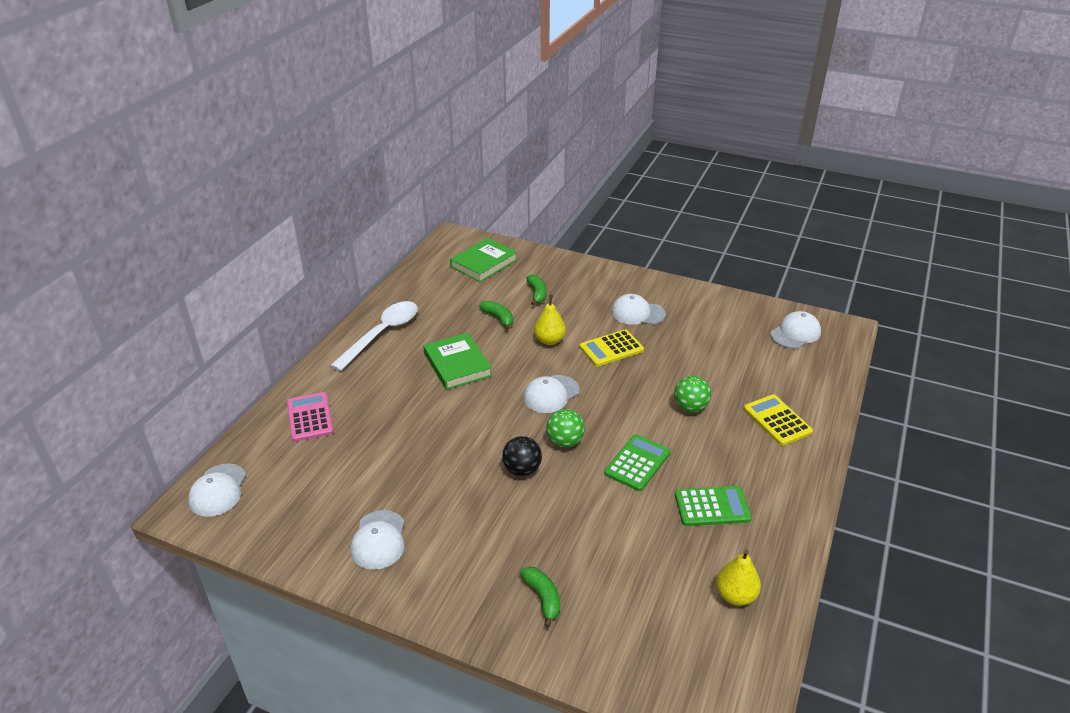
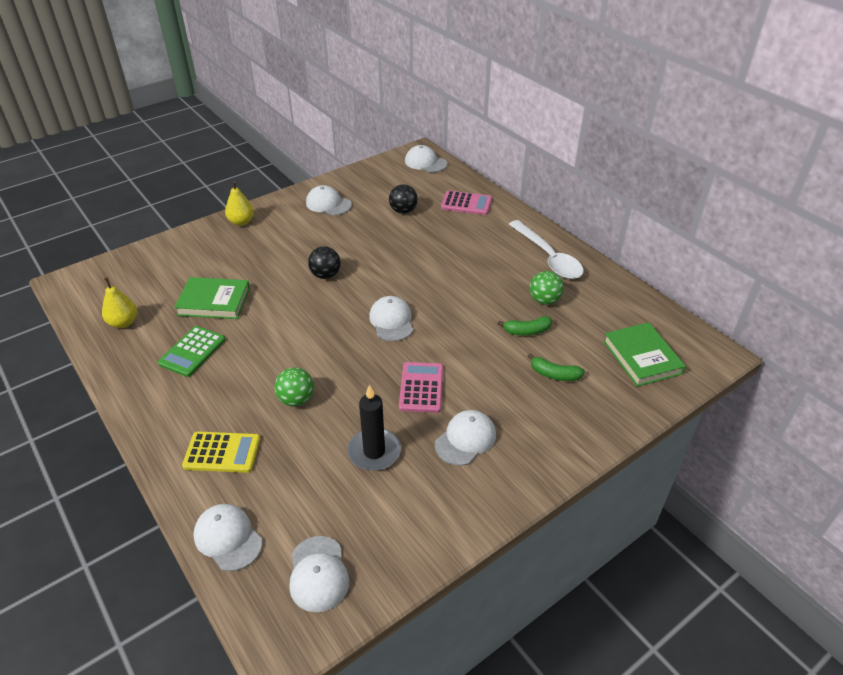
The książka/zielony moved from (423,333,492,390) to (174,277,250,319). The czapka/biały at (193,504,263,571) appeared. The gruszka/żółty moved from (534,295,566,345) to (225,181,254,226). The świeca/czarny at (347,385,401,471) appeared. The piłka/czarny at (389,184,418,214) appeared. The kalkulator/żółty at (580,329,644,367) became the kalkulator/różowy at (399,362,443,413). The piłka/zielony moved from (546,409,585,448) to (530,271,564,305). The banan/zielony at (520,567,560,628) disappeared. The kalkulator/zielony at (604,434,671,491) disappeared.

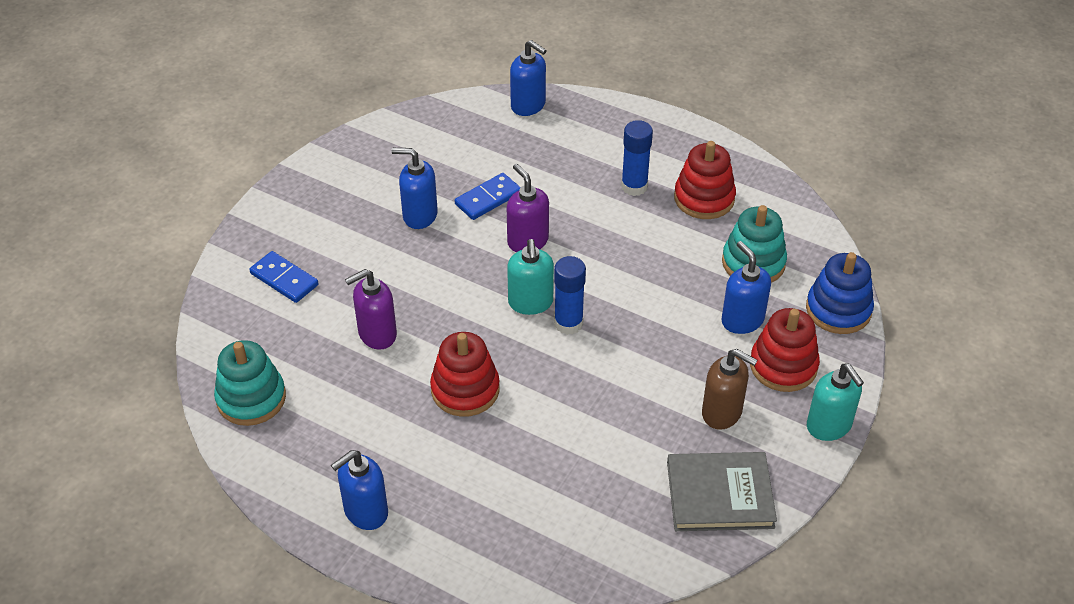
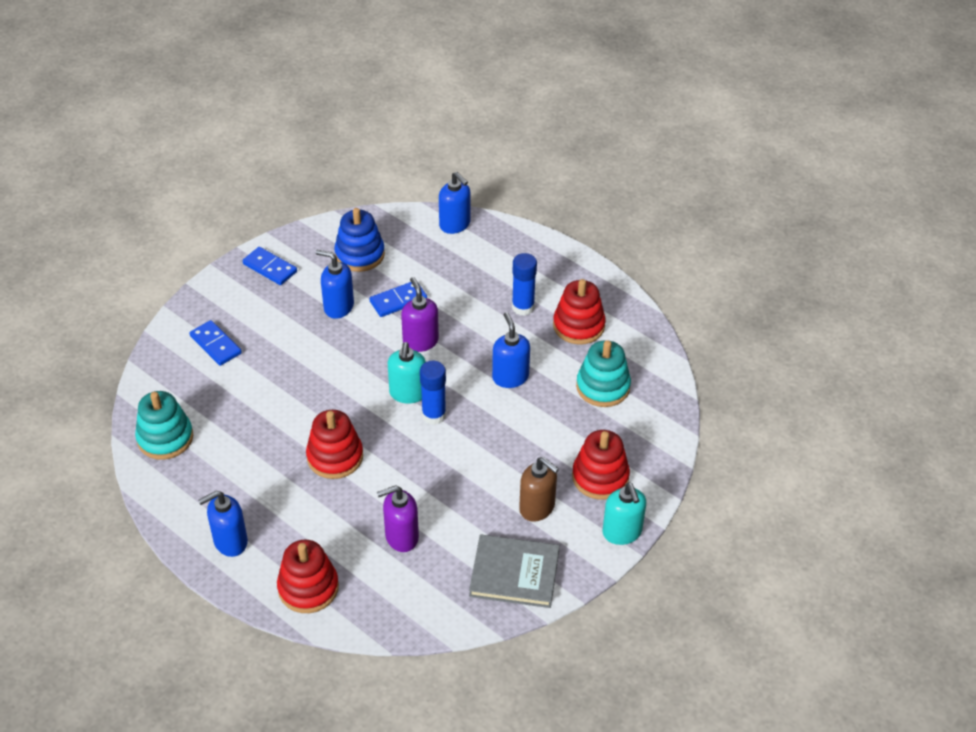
The kostka domina/niebieski at (243,247,297,285) appeared. The zabawka nakładanka/czerwony at (277,539,339,613) appeared. The zabawka nakładanka/niebieski moved from (806,252,874,334) to (334,208,385,272). The dozownik mydła/fioletowy moved from (345,269,397,350) to (377,485,419,552). The dozownik mydła/niebieski moved from (721,241,771,334) to (492,312,530,388).

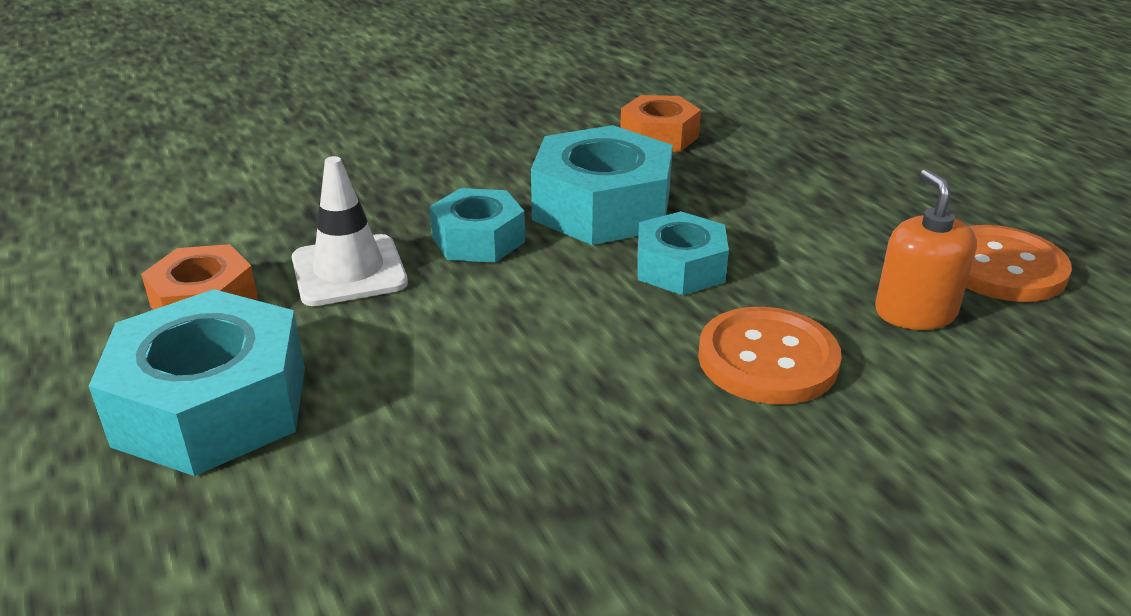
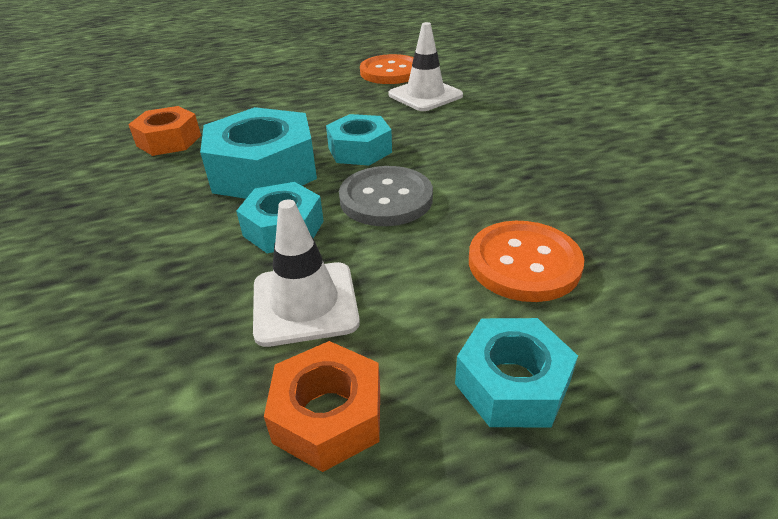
The guzik/szary at (339,166,433,226) appeared. The dozownik mydła/pomarańczowy at (875,169,977,330) was replaced by the pachołek/biały at (388,22,463,111). The nakrętka/turkusowy at (89,289,305,476) changed to 0.60 times the size. The guzik/pomarańczowy moved from (698,307,842,405) to (469,221,584,302).

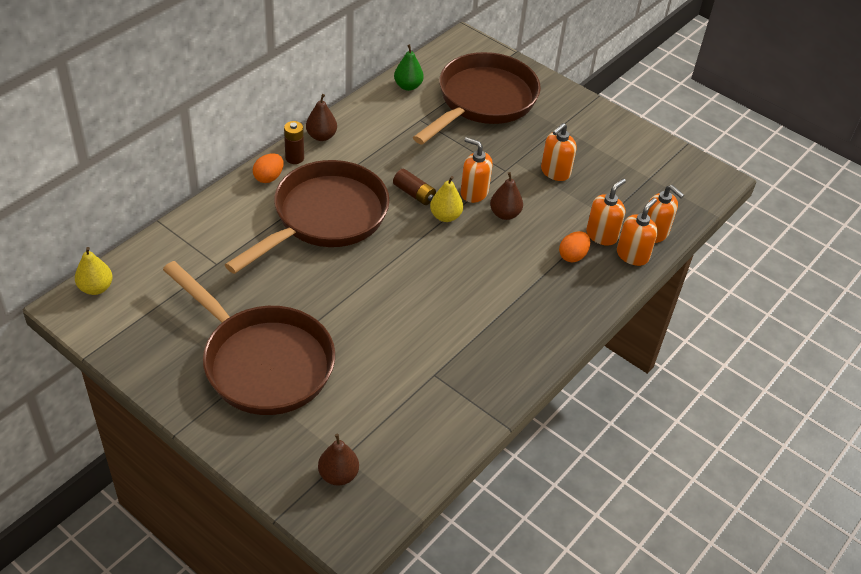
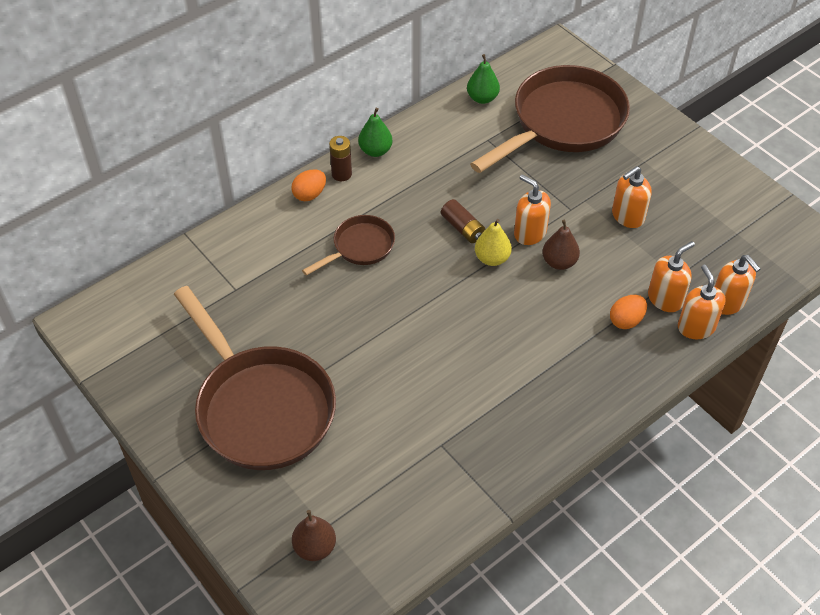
The patelnia/brązowy at (225,160,390,274) changed to 0.49 times the size. The gruszka/brązowy at (306,94,337,141) became the gruszka/zielony at (358,108,392,157). The dozownik mydła/pomarańczowy at (617,198,658,266) turned 60 degrees counterclockwise. The gruszka/żółty at (75,247,113,295) disappeared.

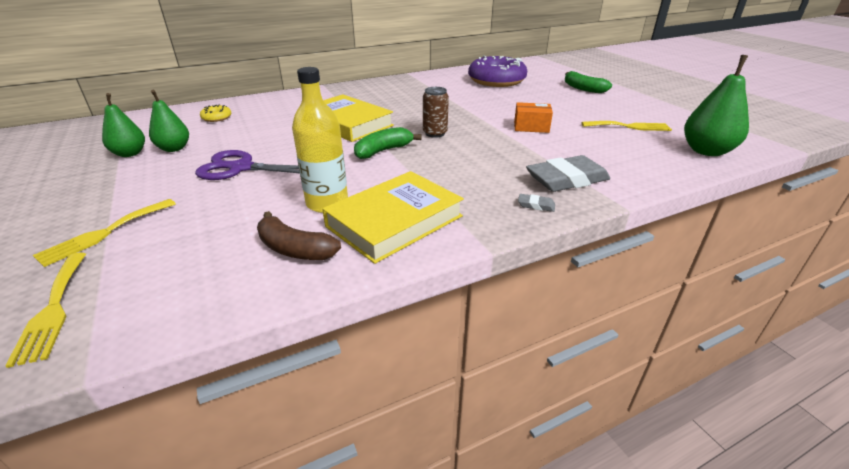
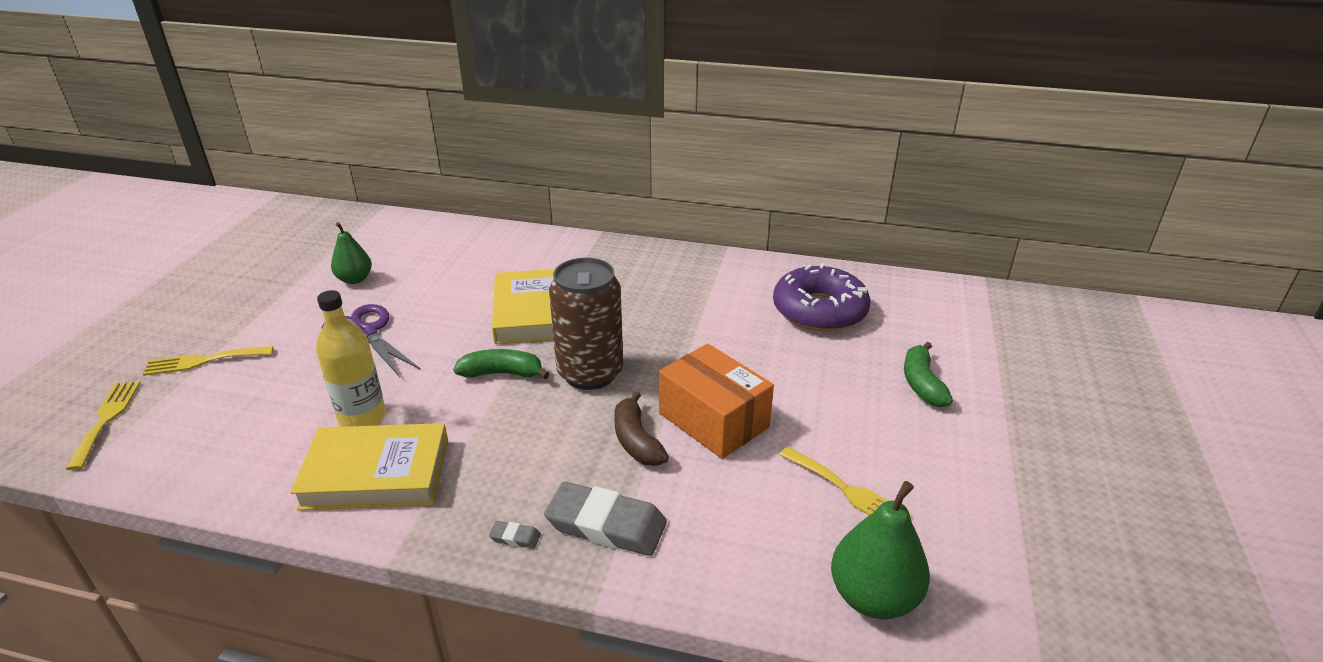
The widelec/żółty at (5,253,86,368) turned 150 degrees clockwise. The gumka do mazania/szary at (518,194,555,212) turned 45 degrees counterclockwise. The puszka/brązowy at (423,87,449,138) changed to 1.95 times the size. The banan/brązowy moved from (257,211,341,260) to (614,391,669,466). The pudełko/pomarańczowy at (514,102,553,133) changed to 1.77 times the size. The gruszka/zielony at (102,93,145,157) disappeared. The donut/żółty at (200,104,231,122) disappeared.

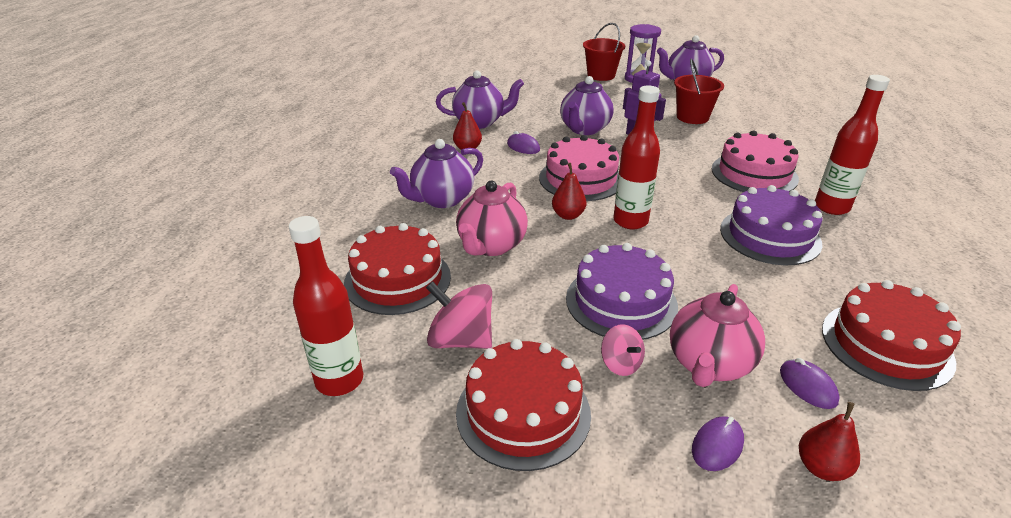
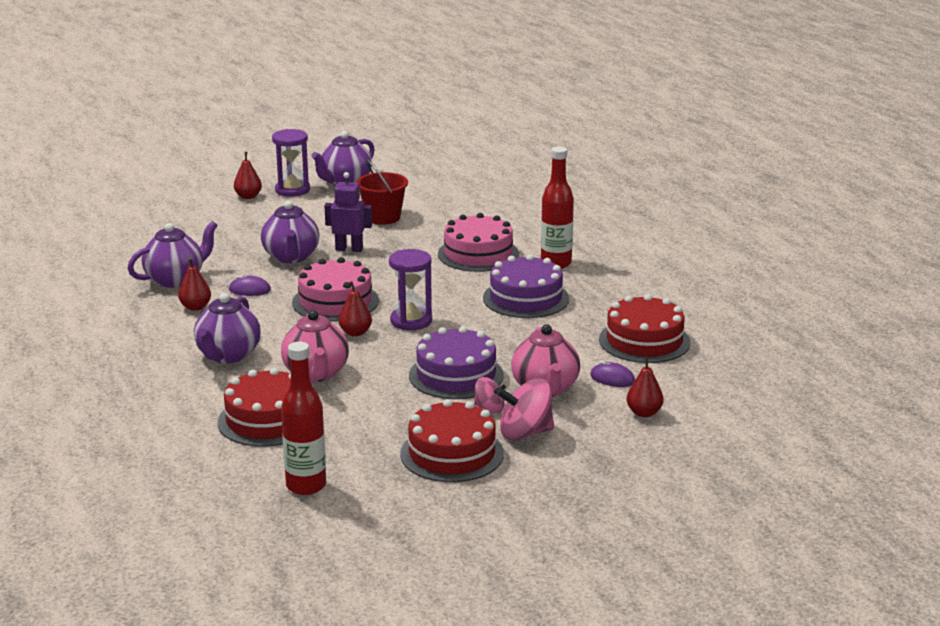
The wiadro/czerwony at (583,23,625,81) was replaced by the gruszka/czerwony at (234,152,262,199). The butelka/czerwony at (613,86,660,229) was replaced by the klepsydra/fioletowy at (389,249,432,330). The bączek/różowy moved from (426,281,492,349) to (496,378,554,441). The myszka/fioletowy at (692,416,744,471) disappeared.

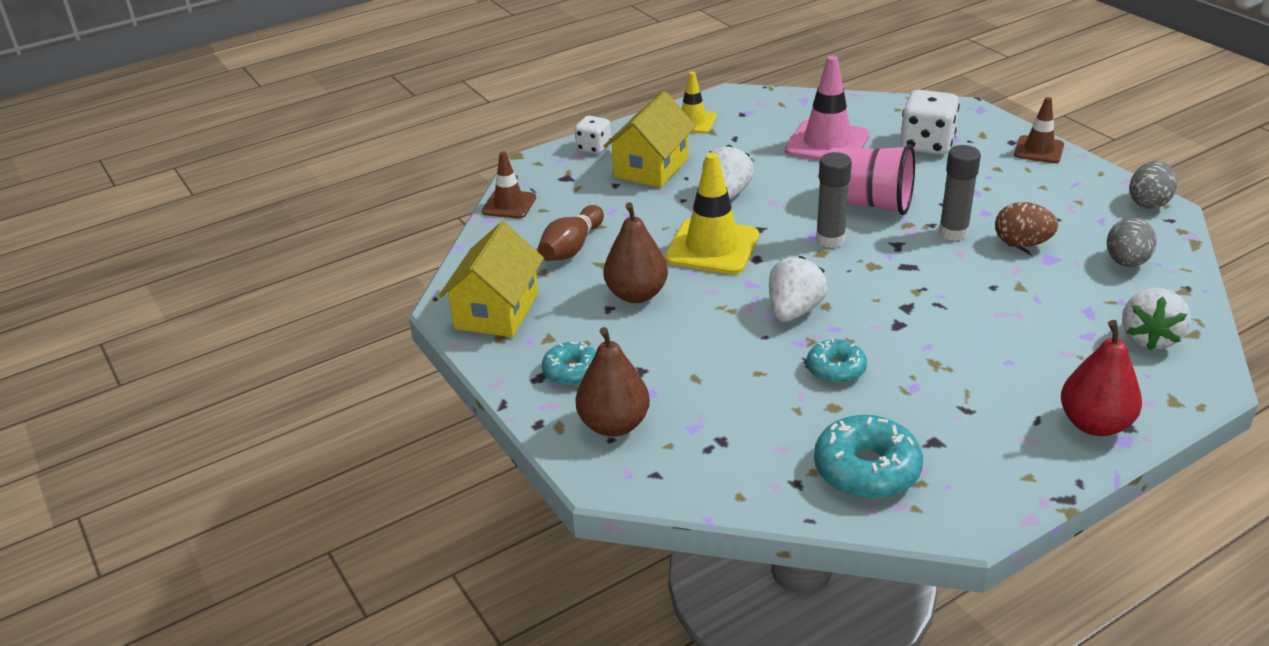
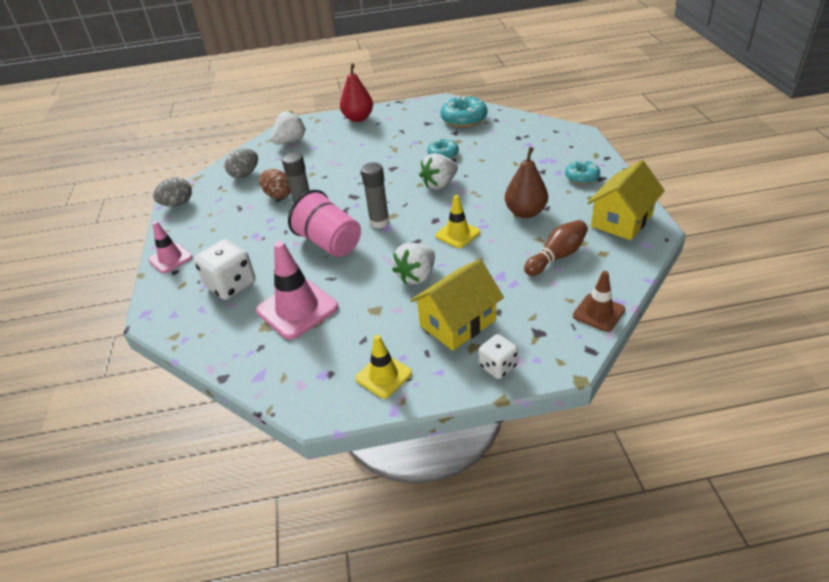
The pachołek/brązowy at (1014,97,1064,163) became the pachołek/różowy at (148,221,193,273). The pachołek/żółty at (665,153,759,274) changed to 0.60 times the size. The gruszka/brązowy at (576,327,650,437) disappeared.

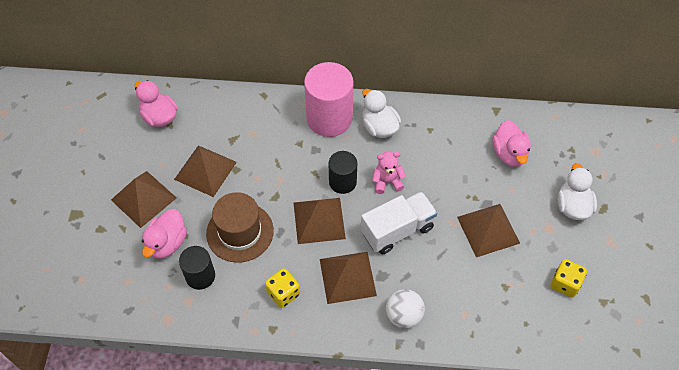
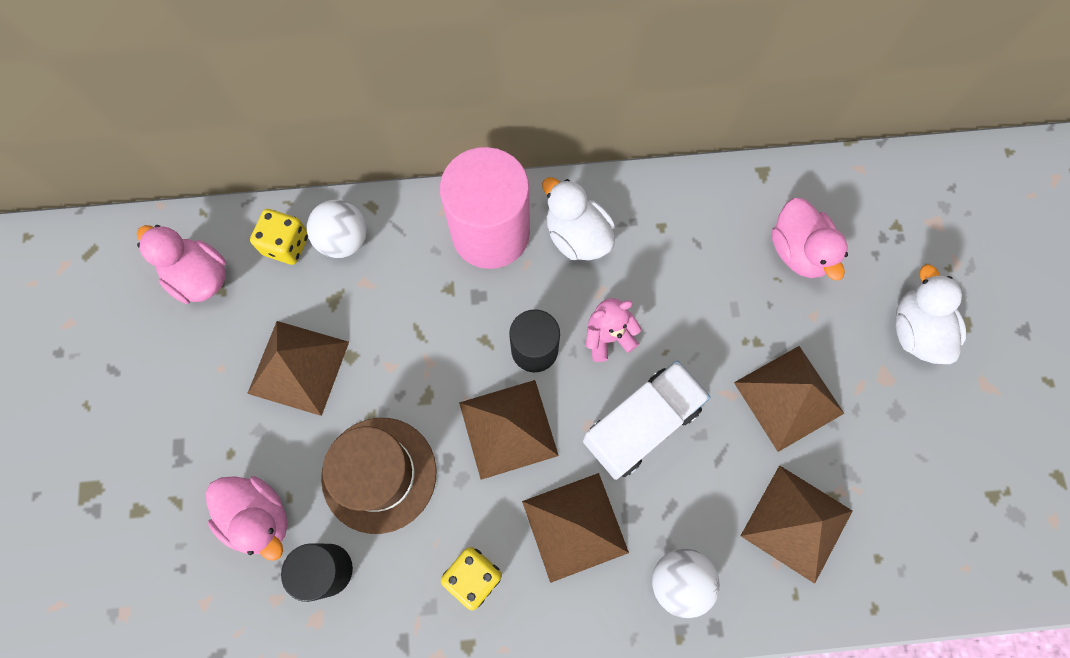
The kaczka/różowy at (142,209,187,259) turned 60 degrees counterclockwise. The kostka do gry/żółty moved from (551,259,587,298) to (250,209,308,265). The piłka/biały at (307,200,367,258) appeared. The piramida/brązowy moved from (111,171,177,228) to (740,465,852,584).

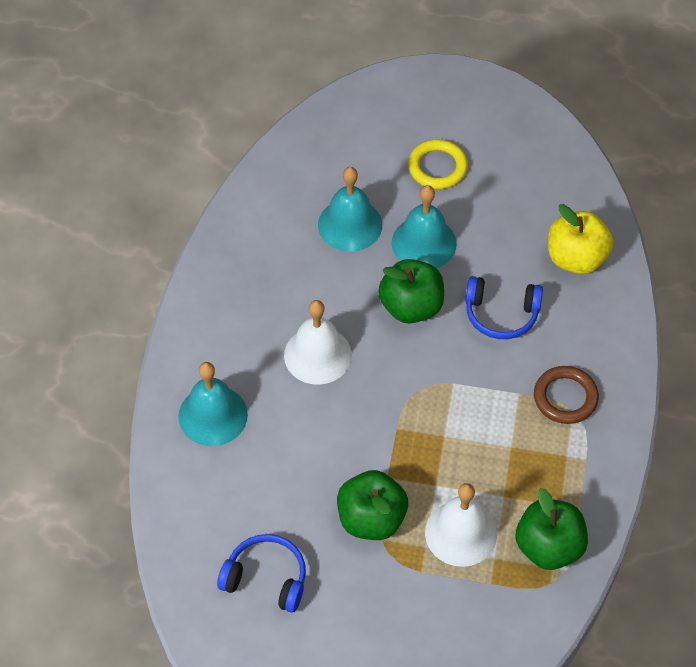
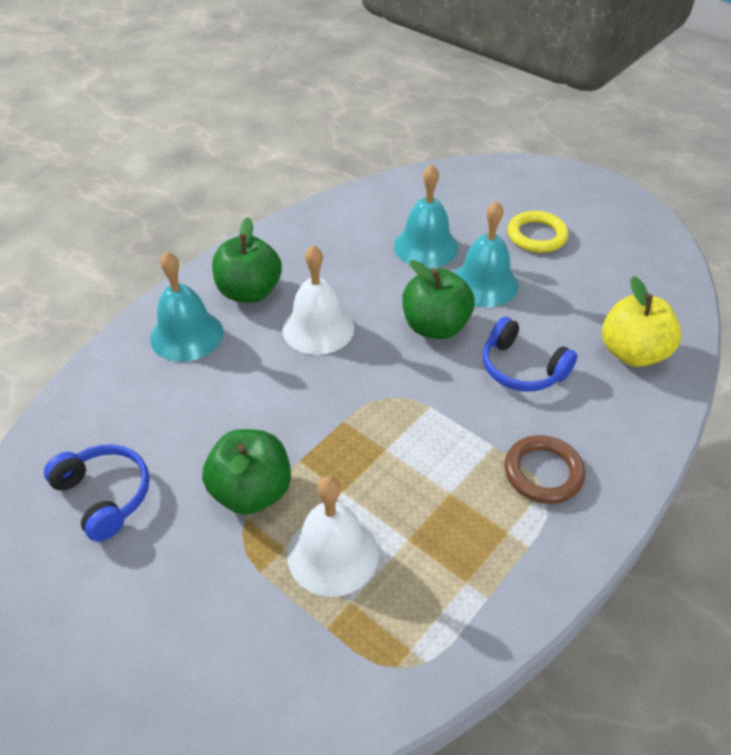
The jabłko/zielony moved from (516,488,588,570) to (212,217,282,303).

